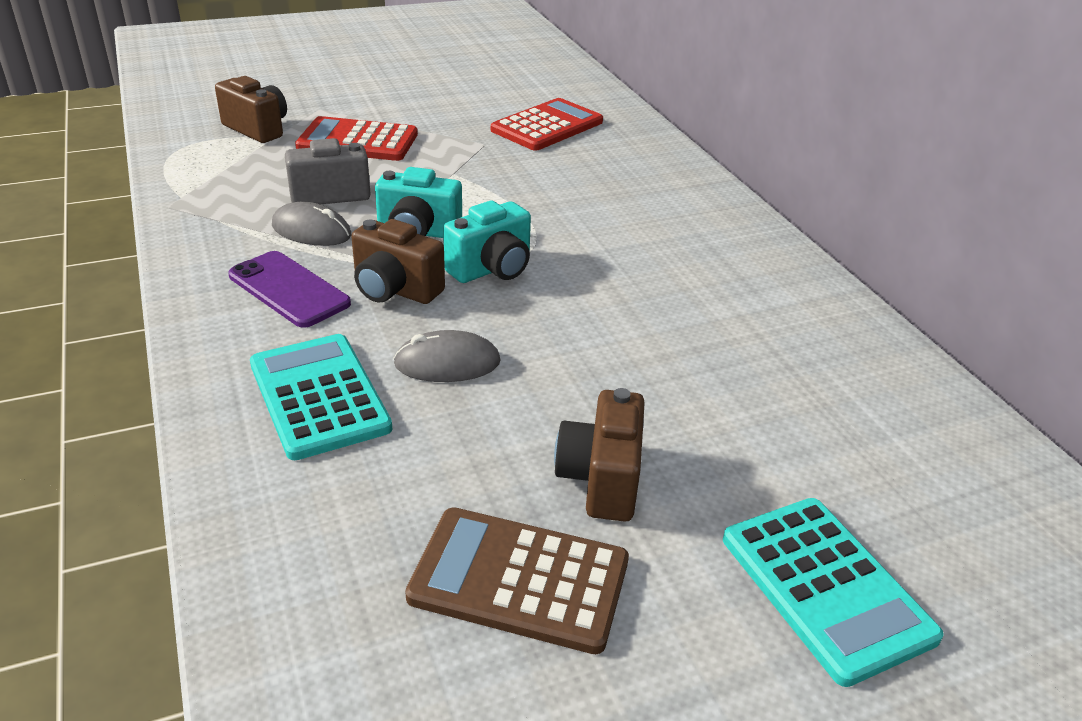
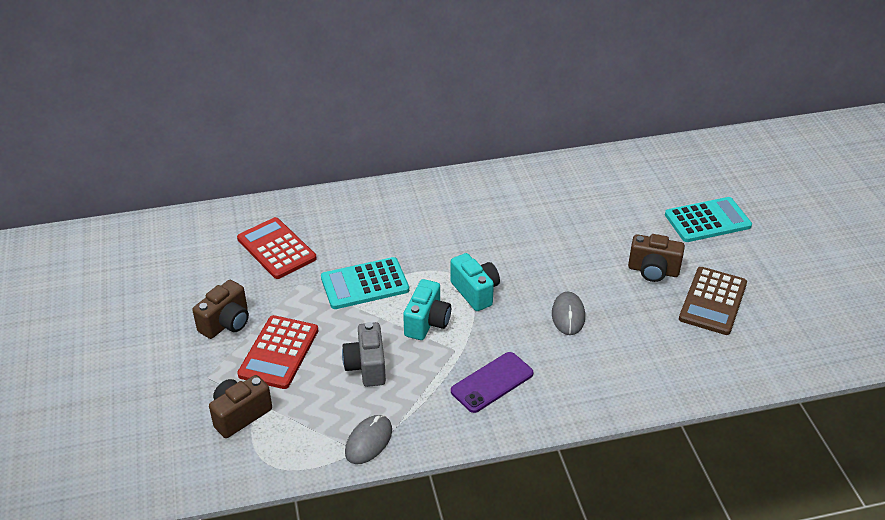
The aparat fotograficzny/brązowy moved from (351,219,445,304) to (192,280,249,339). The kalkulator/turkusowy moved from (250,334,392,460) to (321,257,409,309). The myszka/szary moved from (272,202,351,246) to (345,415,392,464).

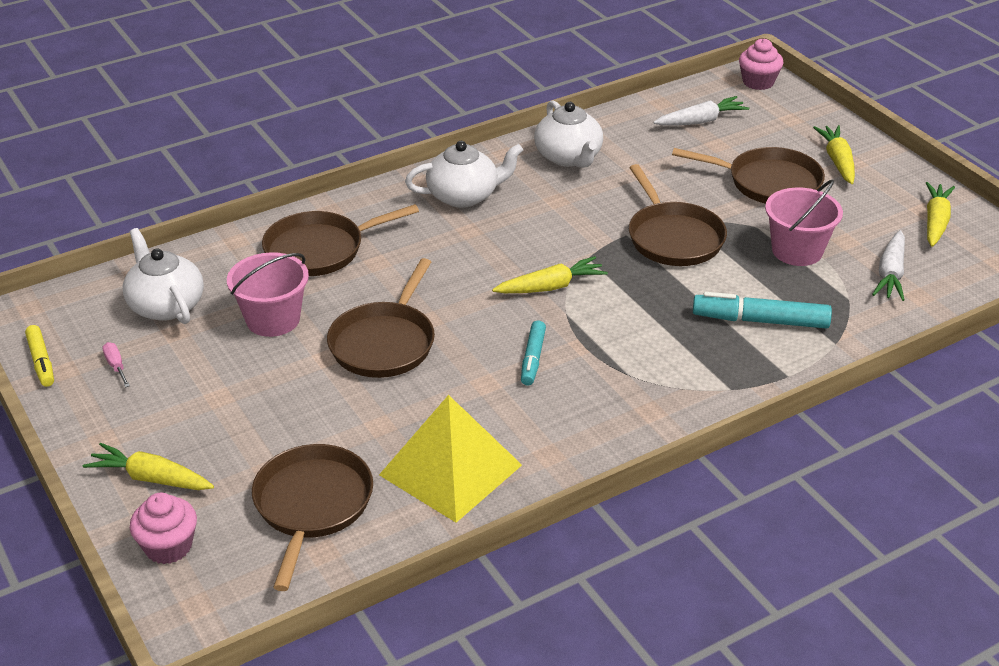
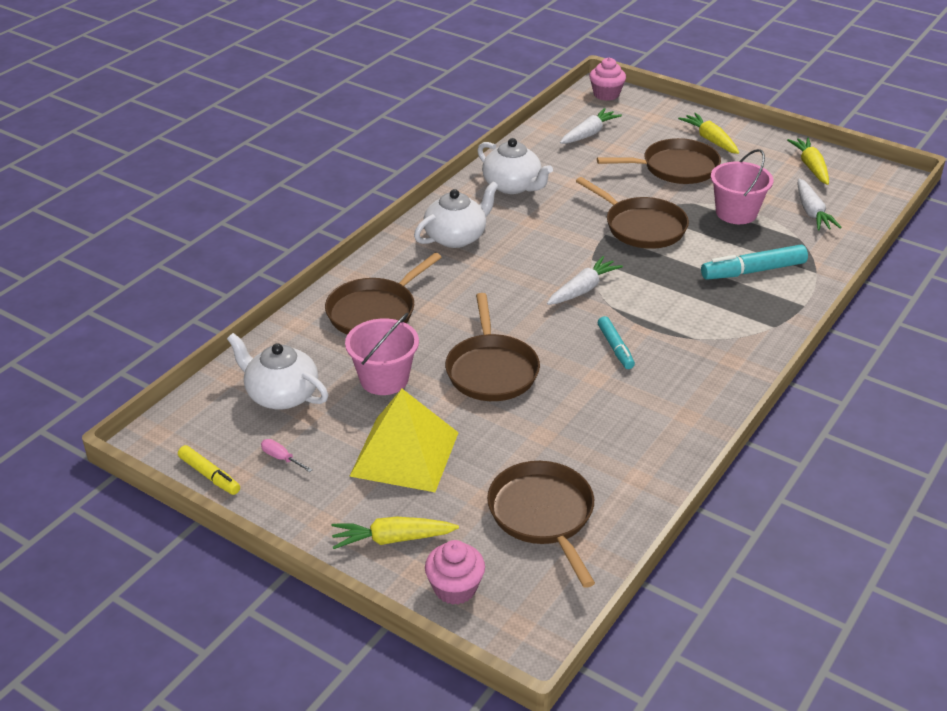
The piramida/żółty moved from (379,395,522,523) to (349,389,459,492). The marchewka/żółty at (492,256,608,293) became the marchewka/biały at (547,256,623,305).

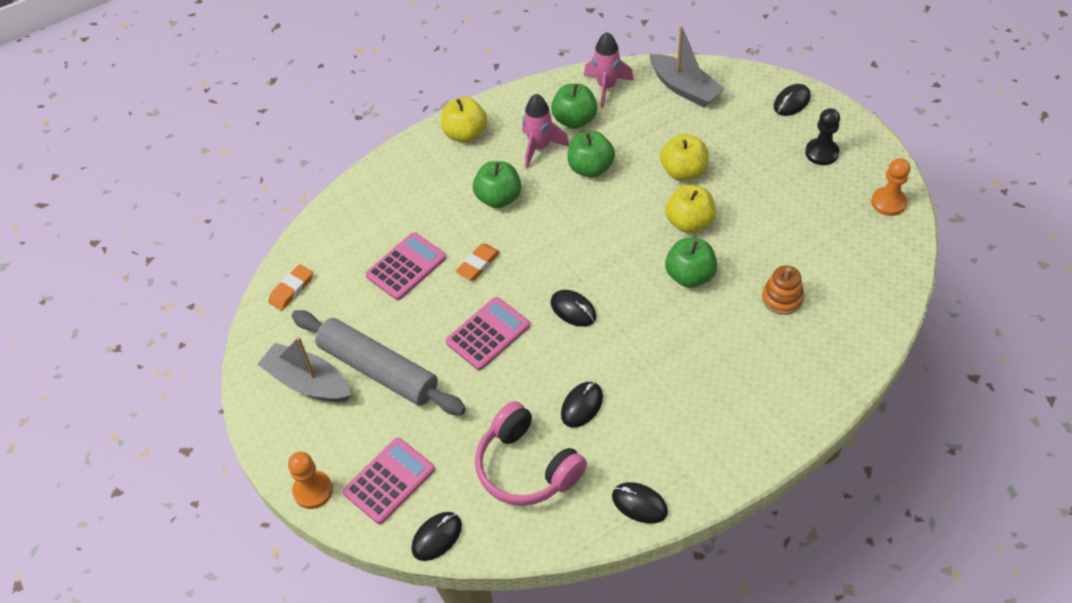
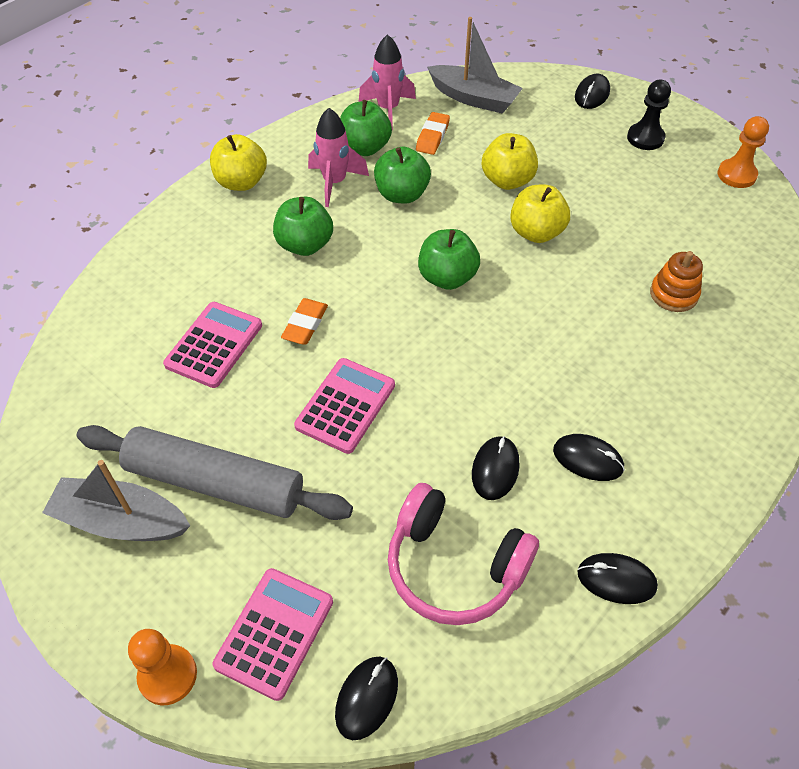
The gumka do mazania/pomarańczowy moved from (268,264,313,311) to (416,112,450,155). The jabłko/zielony moved from (665,238,717,288) to (418,229,480,290). The myszka/czarny moved from (551,290,596,327) to (553,434,625,481).

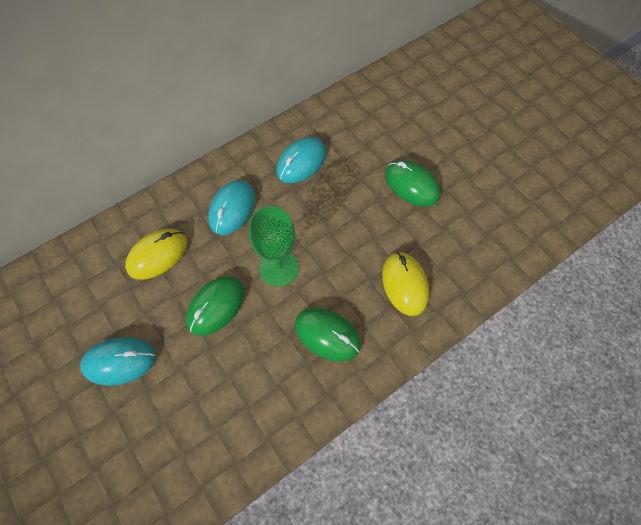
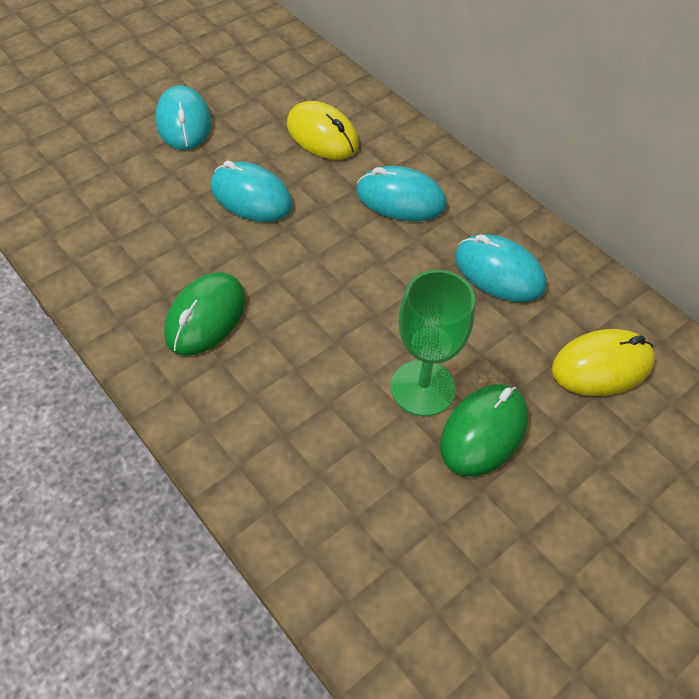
The myszka/zielony at (186,276,244,336) became the myszka/turkusowy at (211,160,293,222). The kielich/zielony moved from (249,206,299,287) to (391,270,475,416). The myszka/żółty moved from (382,252,429,316) to (552,329,655,396).

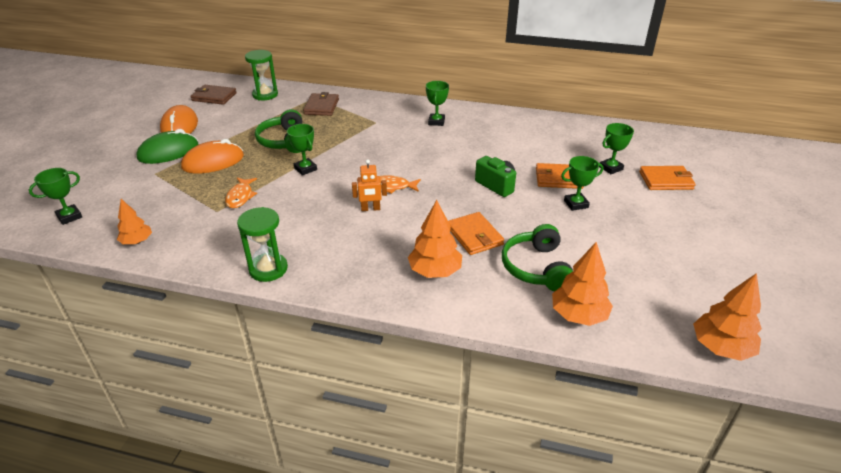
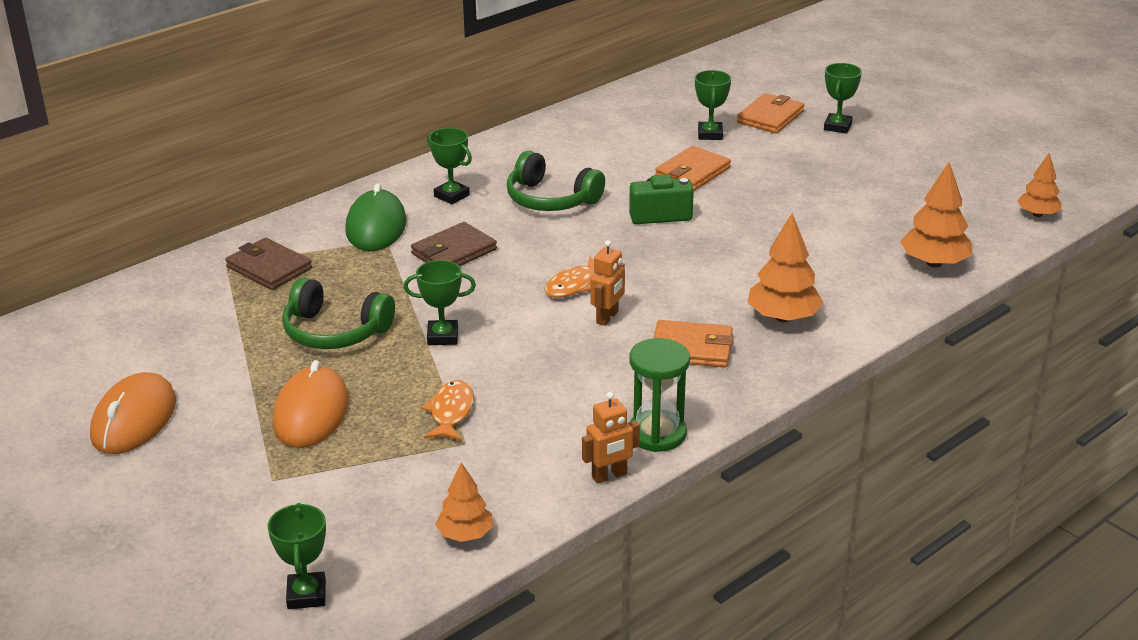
The myszka/pomarańczowy at (160,105,198,134) turned 75 degrees clockwise. The myszka/zielony moved from (137,129,199,164) to (345,183,407,251). The portfel/brązowy moved from (191,85,237,105) to (411,222,497,266). The ryba/pomarańczowy at (225,178,257,208) turned 120 degrees counterclockwise. The słuchawki/zielony moved from (502,224,573,291) to (507,151,605,211). The robot/pomarańczowy at (582,392,640,484) appeared. The portfel/pomarańczowy moved from (448,212,504,255) to (654,320,733,368). The puchar/zielony moved from (561,156,603,211) to (824,63,862,134). The drzewko/pomarańczowy at (693,273,762,361) changed to 0.64 times the size. The klepsydra/zielony at (245,50,278,100) disappeared.

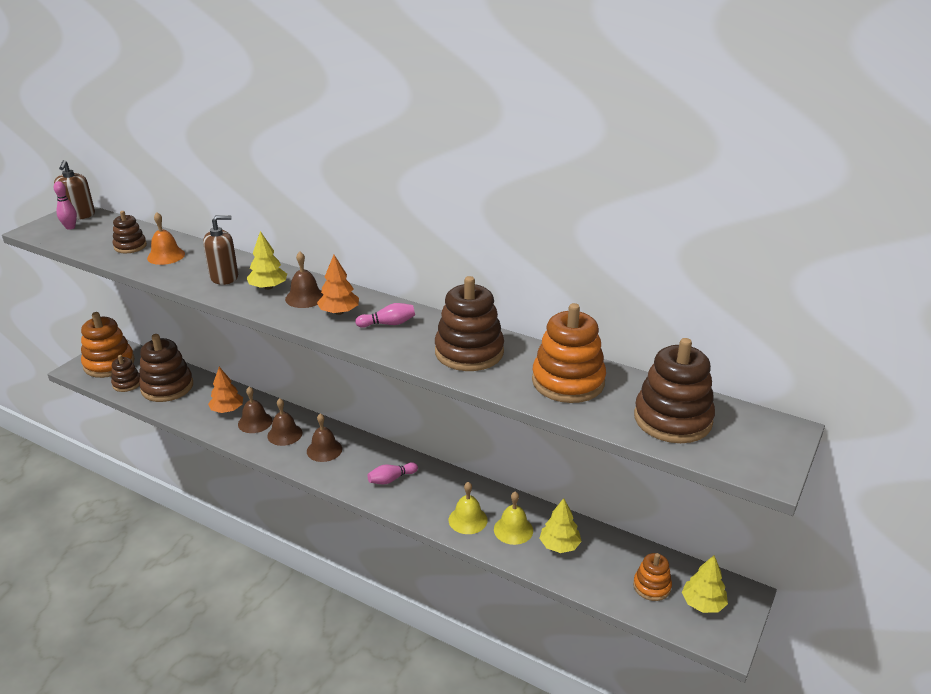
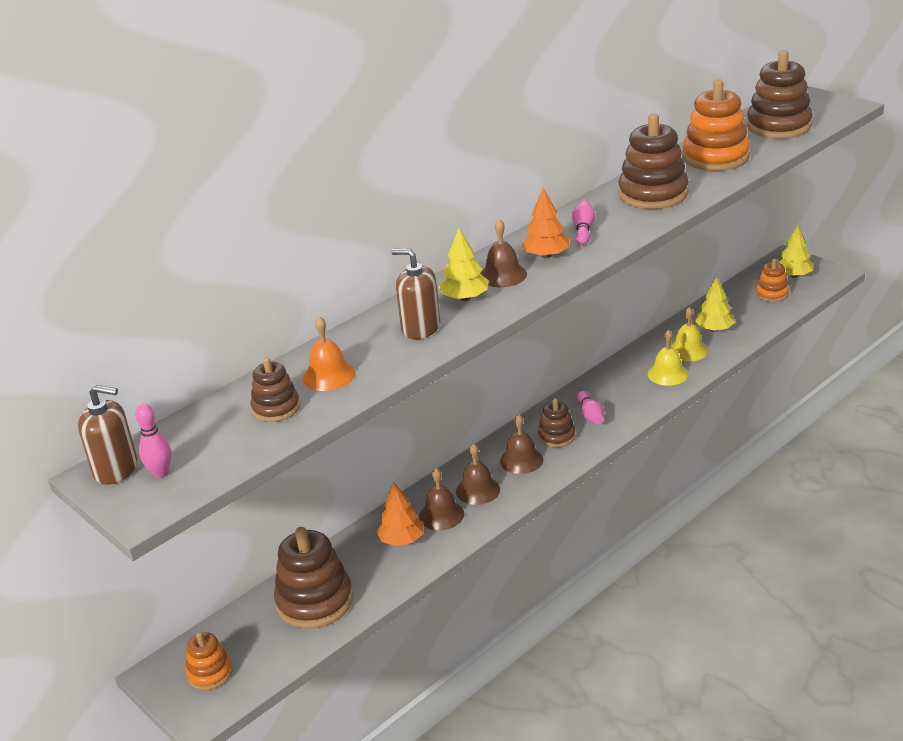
The zabawka nakładanka/pomarańczowy at (81,312,135,378) changed to 0.56 times the size. The dozownik mydła/brązowy at (203,215,238,285) turned 60 degrees counterclockwise. The zabawka nakładanka/brązowy moved from (111,355,140,392) to (538,398,576,448).

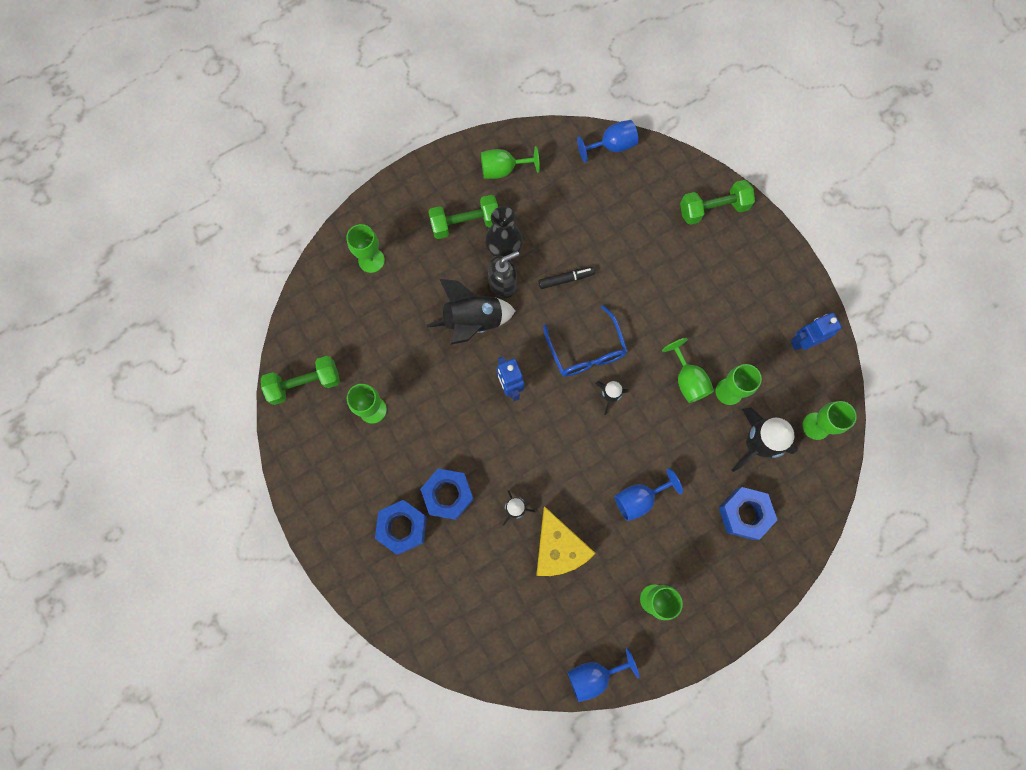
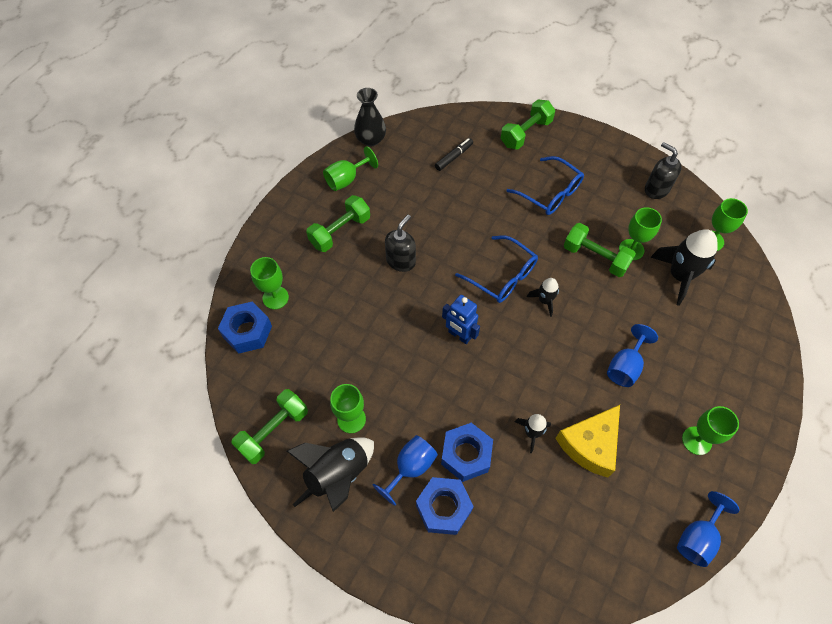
The nakrętka/niebieski moved from (719,487,777,540) to (218,302,272,354). The rakieta/czarny moved from (427,279,516,345) to (287,437,374,512). The wazon/czarny moved from (485,206,522,257) to (354,88,386,146). The kielich/niebieski moved from (577,120,638,163) to (372,435,438,506). The flamaster/czarny moved from (538,267,595,289) to (435,138,473,171). The okulary/niebieski at (506,156,584,215) appeared. The ser/żółty at (536,507,596,576) turned 90 degrees clockwise. The kielich/zielony at (662,338,714,403) was replaced by the hantel/zielony at (564,223,636,277). The robot/niebieski at (791,313,842,351) was replaced by the dozownik mydła/czarny at (645,142,682,199).

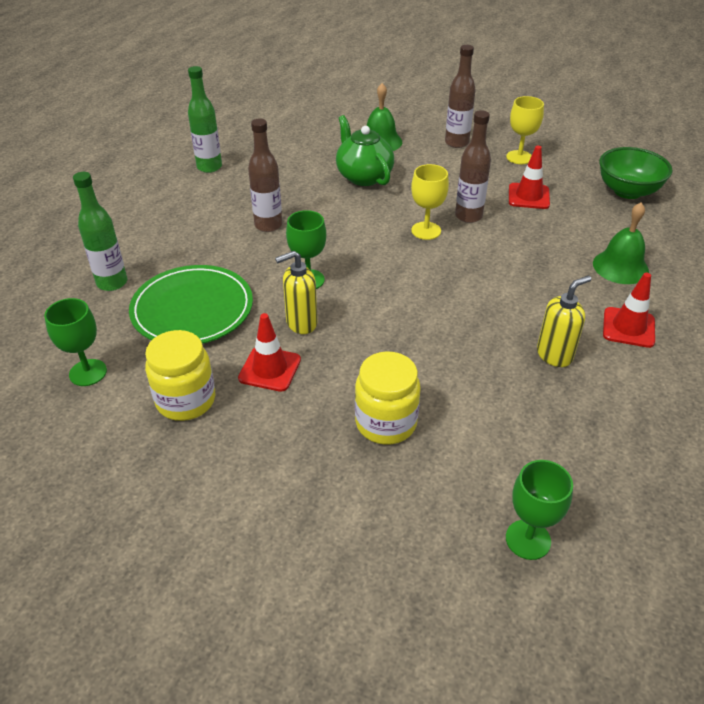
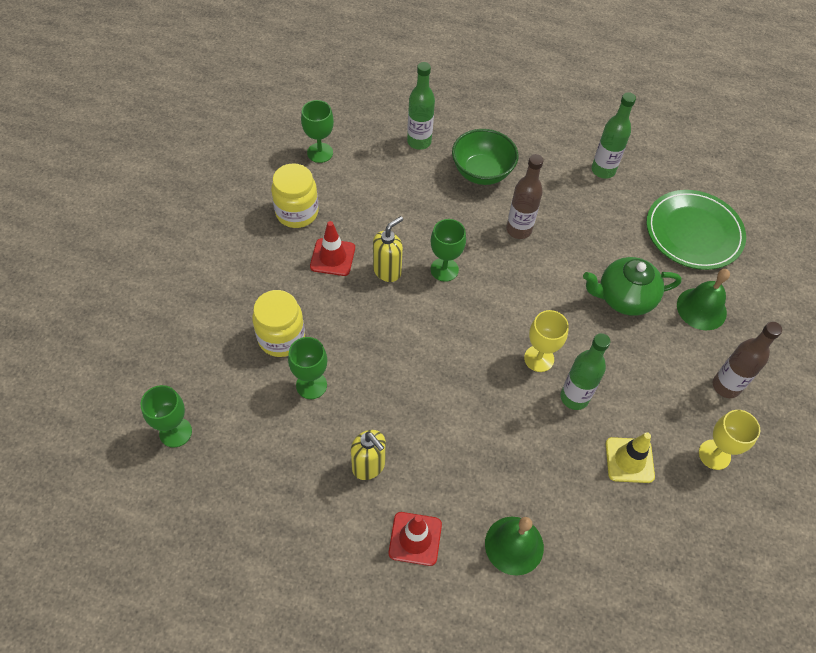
The kielich/zielony at (288,337,327,399) appeared. The dozownik mydła/żółty at (275,251,317,334) turned 75 degrees clockwise. The miska/zielony moved from (599,147,673,199) to (452,129,518,185). The butelka/brązowy at (455,110,491,223) became the butelka/zielony at (560,333,610,410). The imbryk/zielony at (336,115,394,186) turned 150 degrees counterclockwise. The pachołek/czerwony at (509,146,550,209) became the pachołek/żółty at (606,433,655,483). The talerz/zielony moved from (129,265,253,344) to (646,190,746,270).

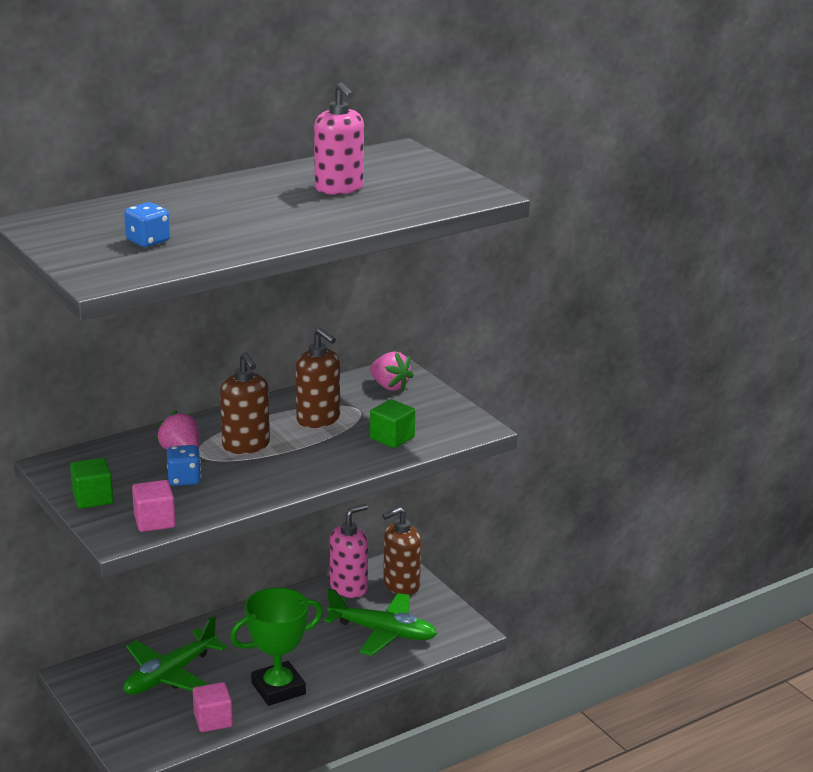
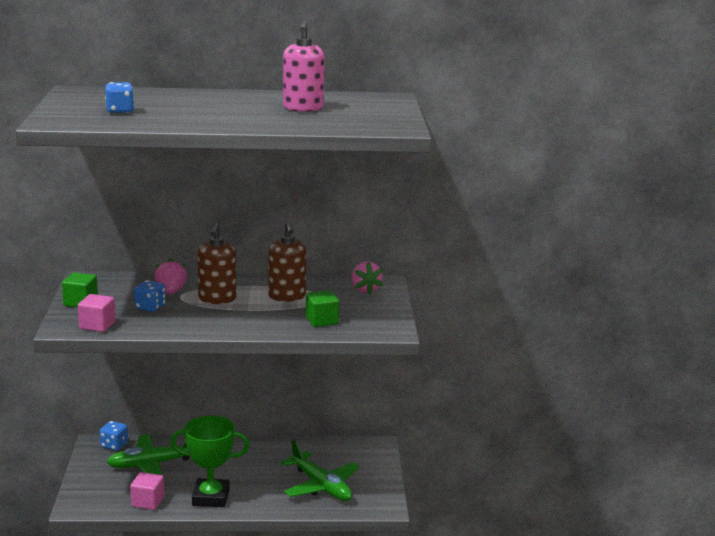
The kostka do gry/niebieski at (100,421,128,451) appeared. The dozownik mydła/różowy at (330,504,368,598) disappeared. The dozownik mydła/brązowy at (382,507,421,595) disappeared.

